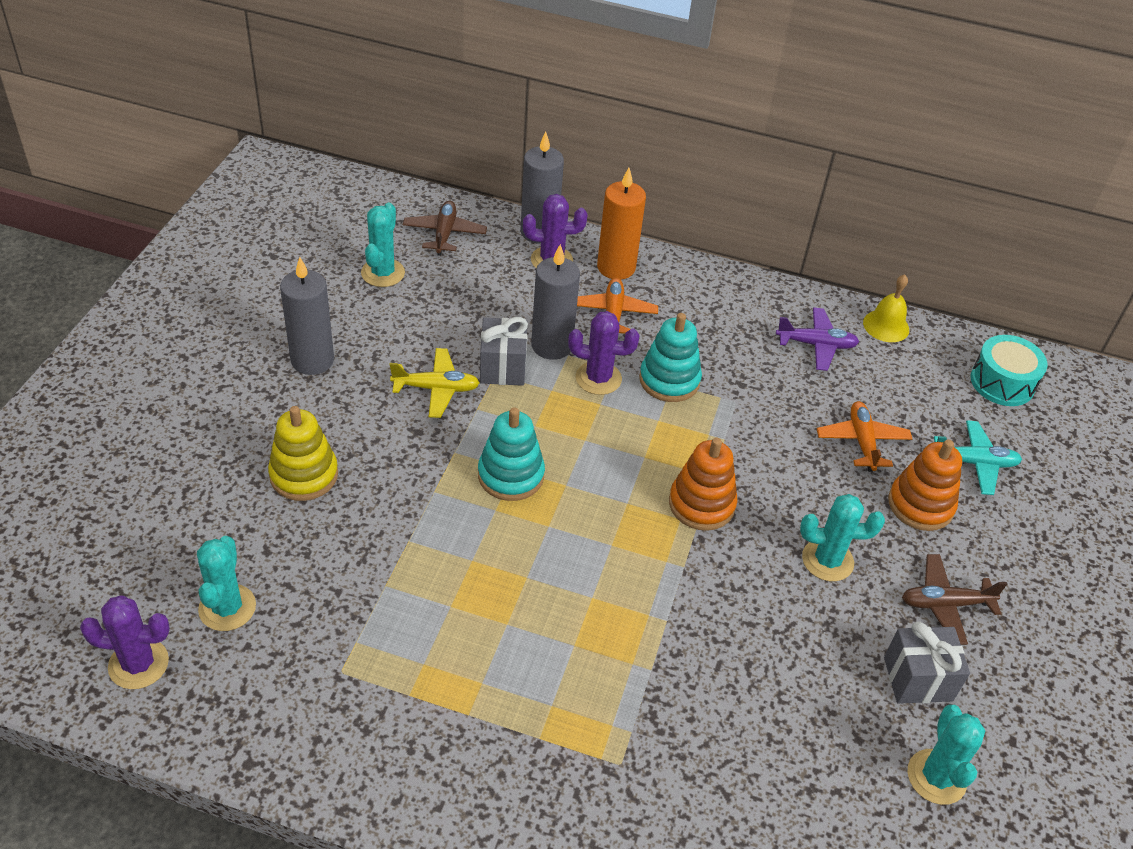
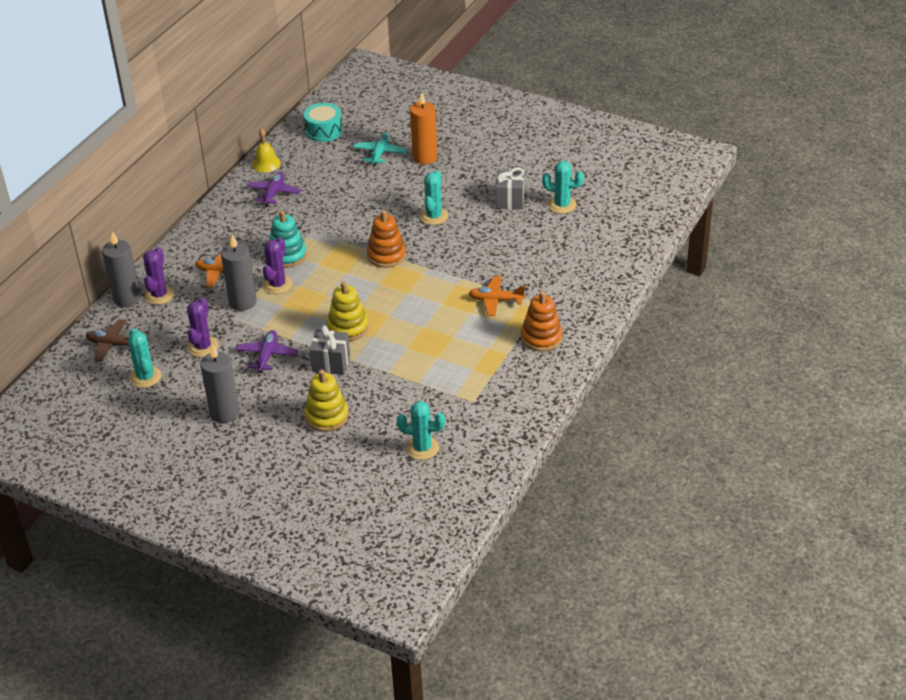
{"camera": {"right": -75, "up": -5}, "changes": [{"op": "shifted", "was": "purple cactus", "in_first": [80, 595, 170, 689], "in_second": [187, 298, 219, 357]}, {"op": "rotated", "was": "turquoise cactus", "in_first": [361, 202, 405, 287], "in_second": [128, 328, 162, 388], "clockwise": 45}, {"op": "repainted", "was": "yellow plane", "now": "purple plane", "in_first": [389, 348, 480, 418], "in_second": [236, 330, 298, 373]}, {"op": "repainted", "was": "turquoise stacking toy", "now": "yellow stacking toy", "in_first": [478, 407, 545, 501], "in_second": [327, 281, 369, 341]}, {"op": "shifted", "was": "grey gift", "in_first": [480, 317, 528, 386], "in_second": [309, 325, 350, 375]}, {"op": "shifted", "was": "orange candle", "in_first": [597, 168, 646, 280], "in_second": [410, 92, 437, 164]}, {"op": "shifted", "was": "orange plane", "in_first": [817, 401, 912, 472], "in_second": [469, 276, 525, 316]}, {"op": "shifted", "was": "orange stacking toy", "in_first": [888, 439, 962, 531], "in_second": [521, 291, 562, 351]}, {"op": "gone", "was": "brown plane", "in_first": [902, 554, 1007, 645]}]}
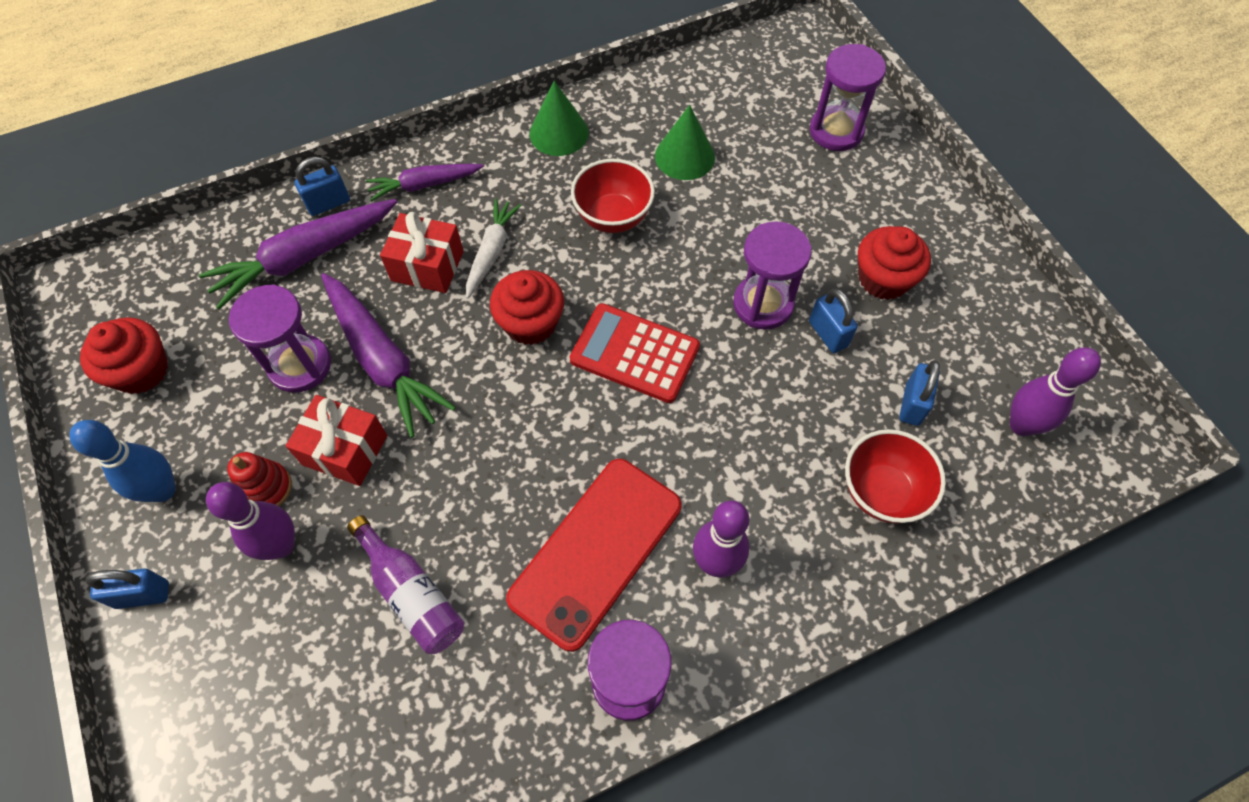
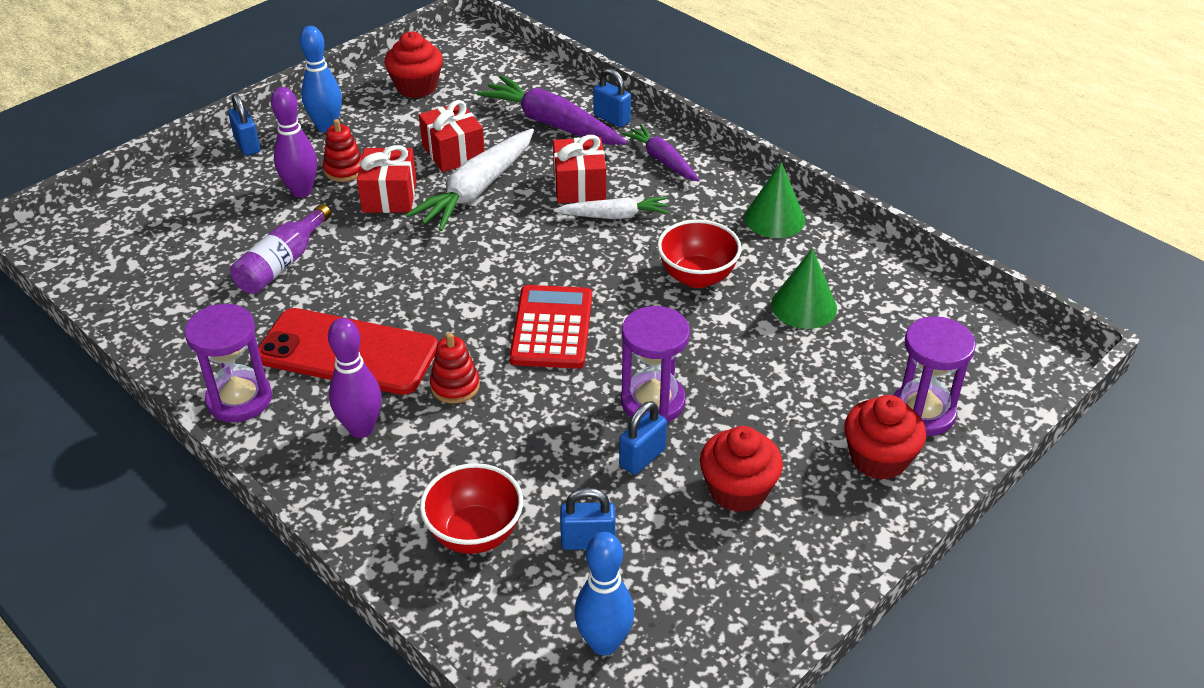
{"camera": {"right": 70, "up": -20}, "changes": [{"op": "swapped", "was": "purple hourglass", "now": "red gift", "in_first": [229, 284, 331, 393], "in_second": [419, 100, 485, 172]}, {"op": "repainted", "was": "purple carrot", "now": "white carrot", "in_first": [321, 273, 456, 438], "in_second": [406, 129, 534, 231]}, {"op": "shifted", "was": "red cupcake", "in_first": [490, 270, 564, 345], "in_second": [844, 395, 926, 480]}, {"op": "repainted", "was": "purple bowling pin", "now": "blue bowling pin", "in_first": [1010, 347, 1101, 436], "in_second": [574, 532, 634, 656]}, {"op": "new", "now": "red stacking toy", "in_second": [430, 332, 480, 404]}]}
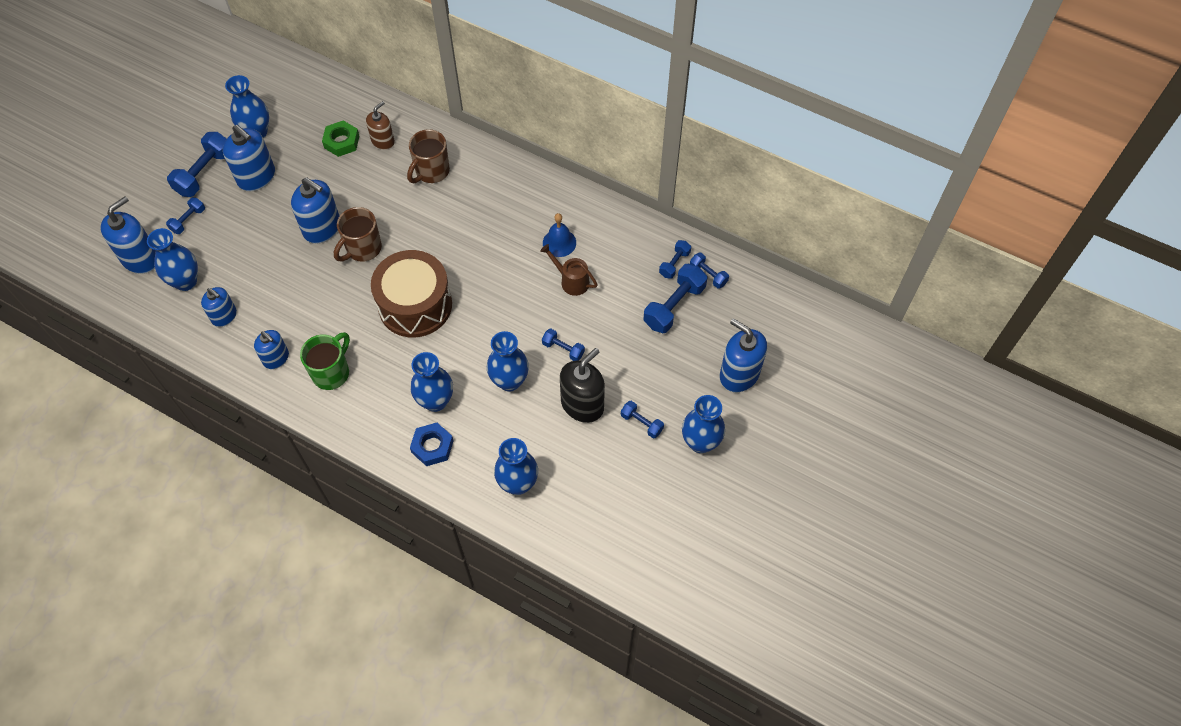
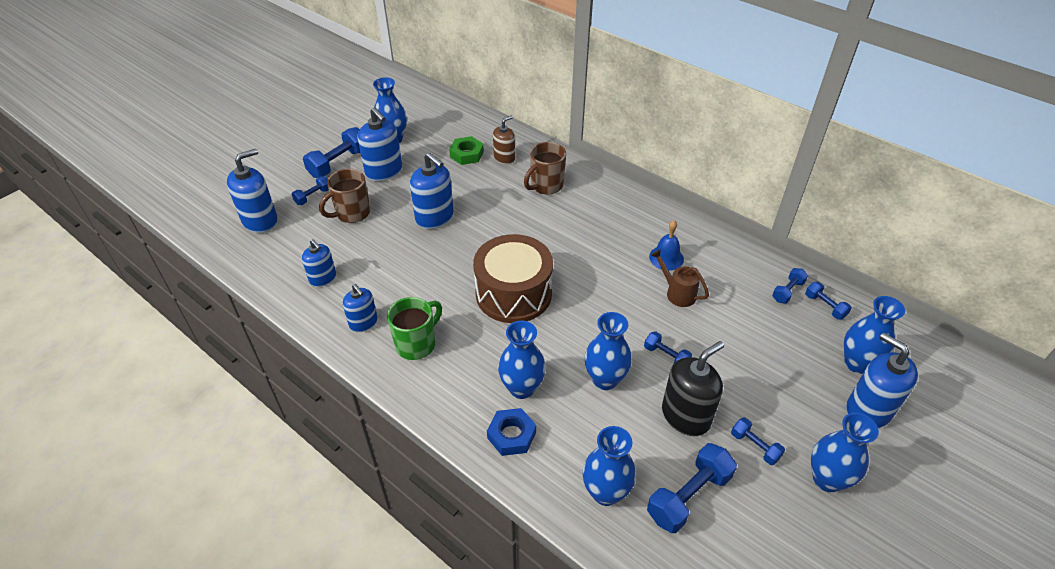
{"camera": {"right": 10, "up": -15}, "changes": [{"op": "shifted", "was": "blue vase", "in_first": [147, 228, 198, 291], "in_second": [844, 296, 905, 374]}, {"op": "shifted", "was": "brown mug", "in_first": [334, 207, 382, 262], "in_second": [319, 169, 370, 223]}, {"op": "shifted", "was": "blue dumbbell", "in_first": [643, 264, 707, 333], "in_second": [647, 443, 737, 533]}]}
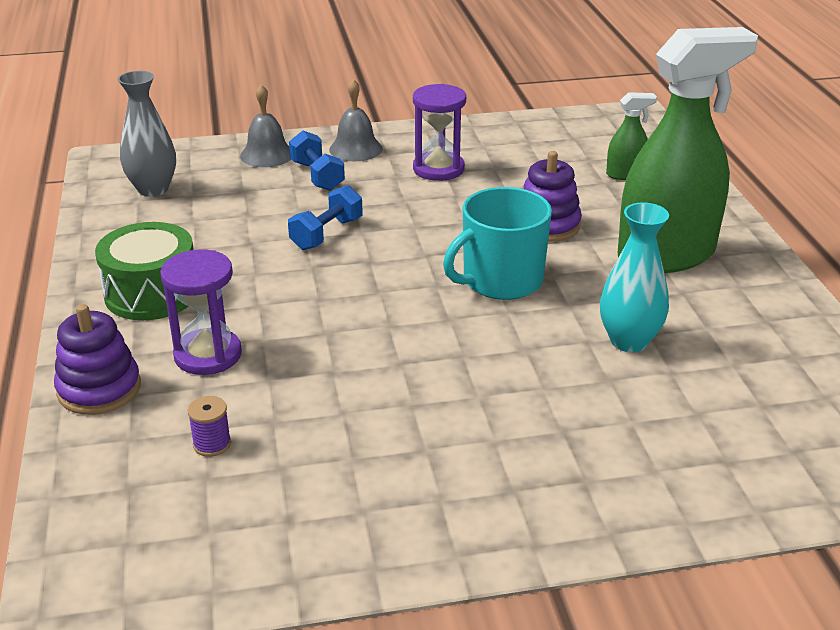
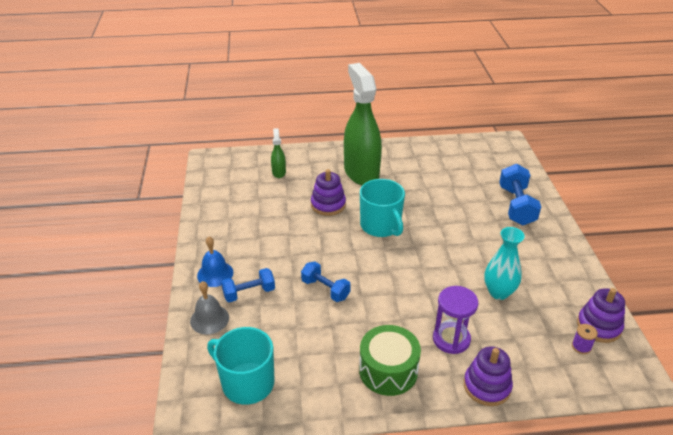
{"camera": {"right": -85, "up": 5}, "changes": [{"op": "swapped", "was": "grey vase", "now": "turquoise mug", "in_first": [118, 71, 176, 197], "in_second": [207, 327, 275, 405]}, {"op": "shifted", "was": "purple spool", "in_first": [188, 396, 231, 457], "in_second": [572, 324, 598, 354]}, {"op": "repainted", "was": "grey bell", "now": "blue bell", "in_first": [329, 79, 383, 161], "in_second": [197, 237, 233, 287]}, {"op": "gone", "was": "purple hourglass", "in_first": [413, 84, 466, 181]}, {"op": "shifted", "was": "turquoise vase", "in_first": [600, 203, 669, 352], "in_second": [484, 227, 525, 300]}, {"op": "new", "now": "blue dumbbell", "in_second": [499, 164, 541, 225]}, {"op": "new", "now": "purple stacking toy", "in_second": [577, 288, 625, 343]}]}
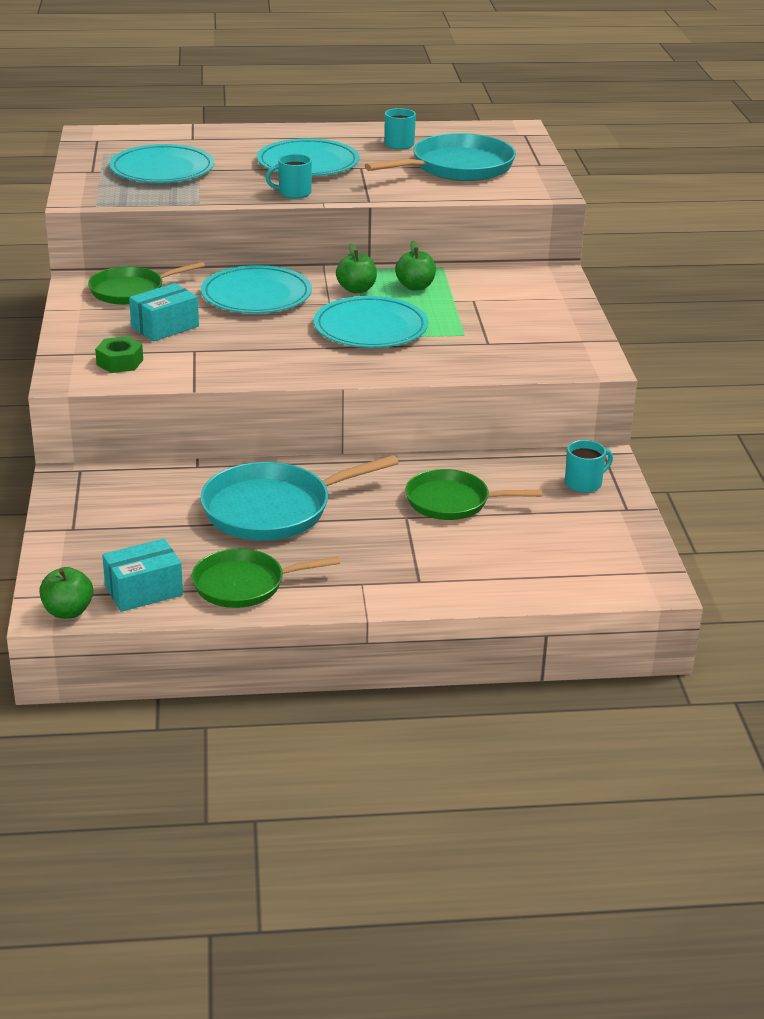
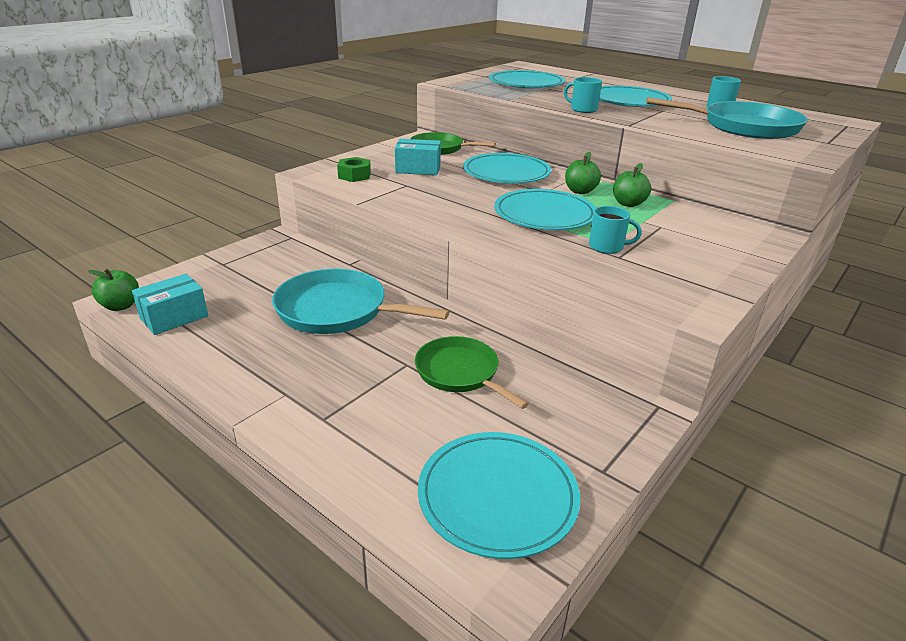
{"camera": {"right": 45, "up": 0}, "changes": [{"op": "rotated", "was": "turquoise box", "in_first": [102, 539, 183, 612], "in_second": [132, 274, 208, 335], "clockwise": -60}, {"op": "gone", "was": "green pan", "in_first": [192, 549, 340, 608]}, {"op": "shifted", "was": "turquoise mug", "in_first": [565, 440, 613, 493], "in_second": [589, 206, 642, 254]}, {"op": "new", "now": "turquoise plate", "in_second": [418, 432, 580, 559]}]}
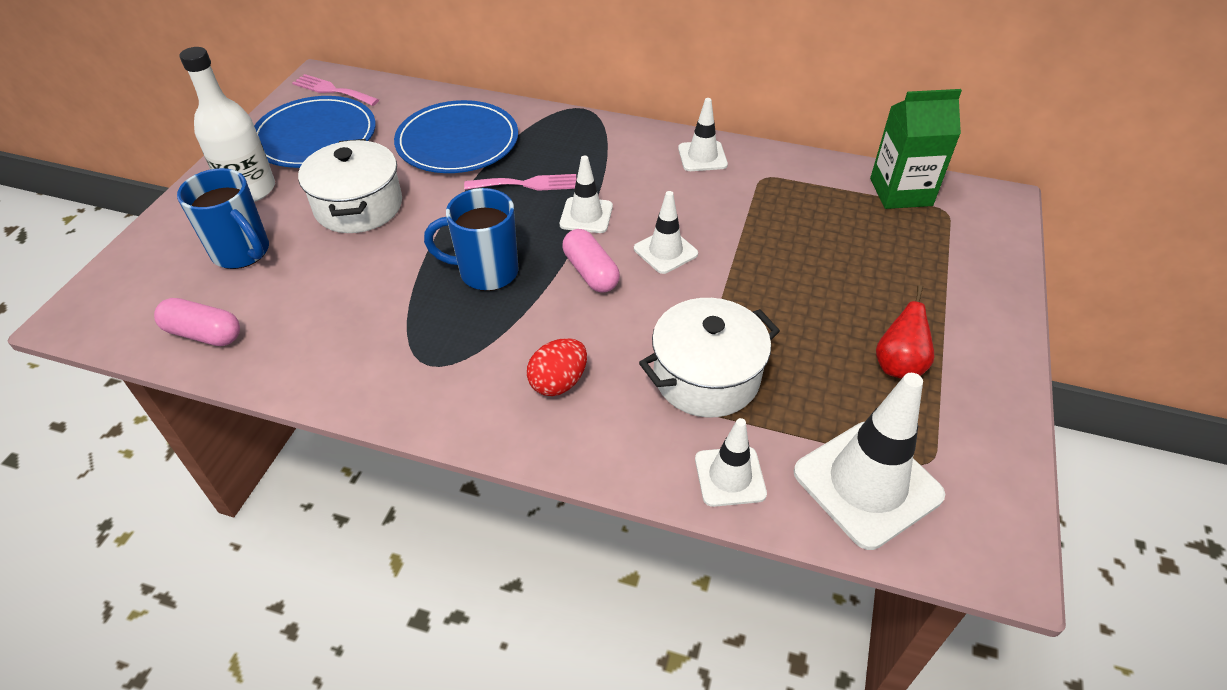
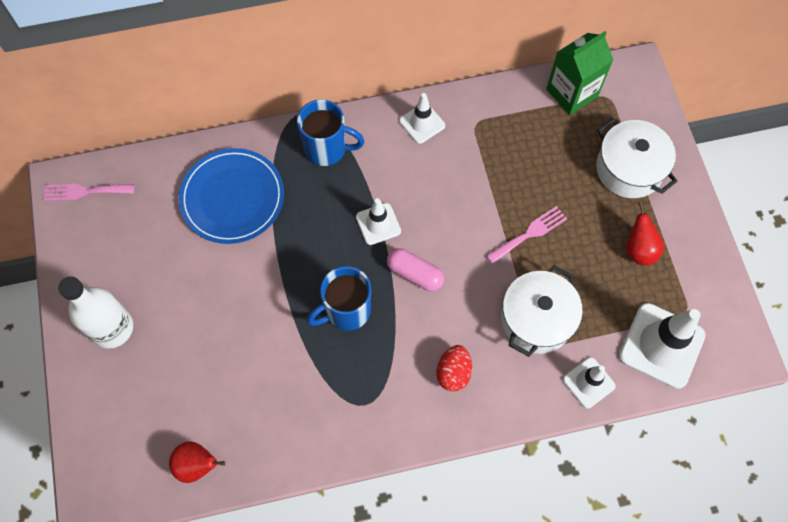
{"camera": {"right": -30, "up": 20}, "changes": [{"op": "swapped", "was": "pink capsule", "now": "red pear", "in_first": [154, 298, 240, 346], "in_second": [169, 441, 226, 483]}, {"op": "shifted", "was": "blue mug", "in_first": [177, 168, 269, 269], "in_second": [297, 99, 364, 166]}, {"op": "gone", "was": "blue plate", "in_first": [254, 96, 376, 168]}, {"op": "shifted", "was": "white pot", "in_first": [298, 139, 402, 233], "in_second": [596, 118, 678, 198]}, {"op": "shifted", "was": "pink fork", "in_first": [464, 174, 576, 191], "in_second": [486, 206, 567, 264]}, {"op": "gone", "was": "white traffic cone", "in_first": [634, 191, 698, 274]}]}
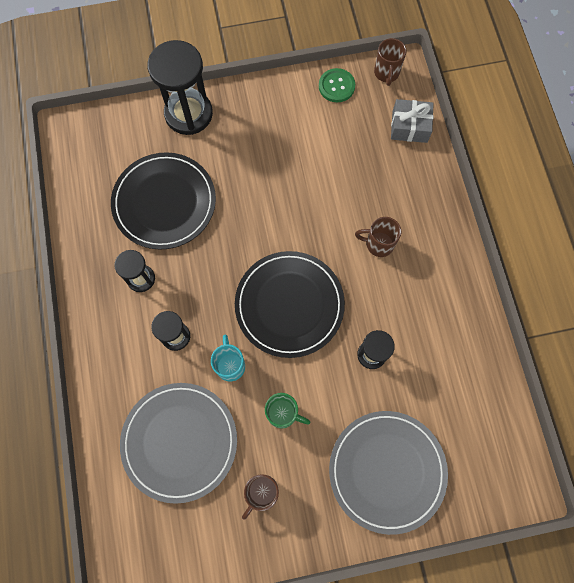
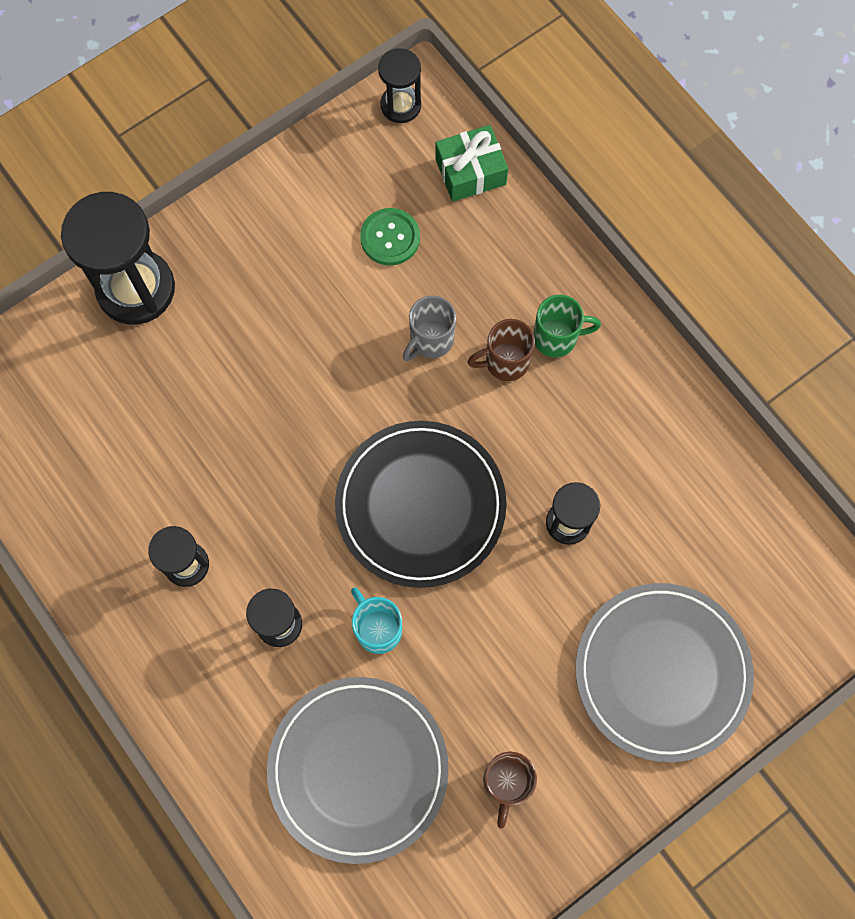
{"camera": {"right": -25, "up": 0}, "changes": [{"op": "gone", "was": "black plate", "in_first": [111, 152, 216, 250]}, {"op": "shifted", "was": "green mug", "in_first": [265, 393, 310, 428], "in_second": [533, 295, 601, 358]}, {"op": "shifted", "was": "green button", "in_first": [319, 68, 355, 102], "in_second": [360, 208, 420, 265]}, {"op": "swapped", "was": "brown mug", "now": "black hourglass", "in_first": [374, 38, 406, 86], "in_second": [378, 48, 421, 123]}, {"op": "repainted", "was": "grey gift", "now": "green gift", "in_first": [391, 99, 434, 143], "in_second": [435, 125, 508, 202]}, {"op": "new", "now": "grey mug", "in_second": [403, 295, 456, 361]}]}
